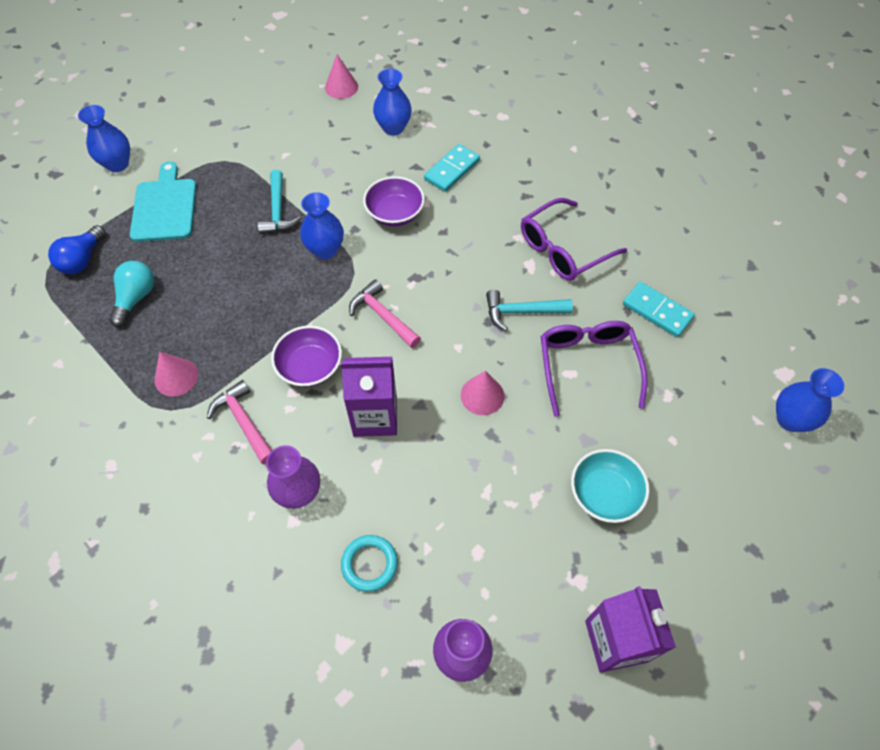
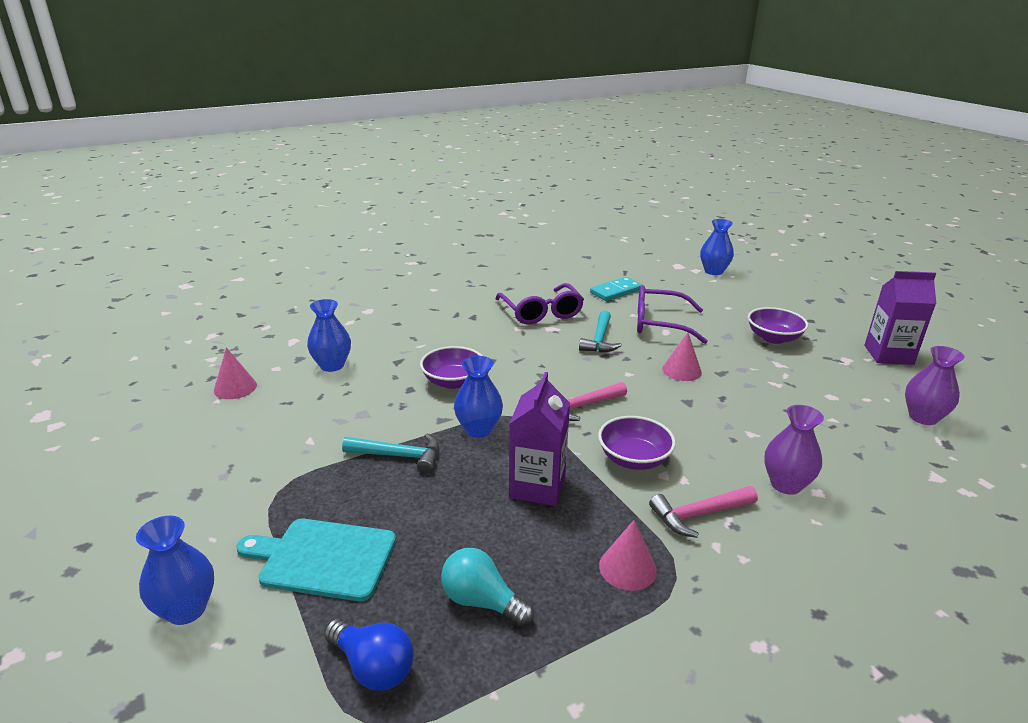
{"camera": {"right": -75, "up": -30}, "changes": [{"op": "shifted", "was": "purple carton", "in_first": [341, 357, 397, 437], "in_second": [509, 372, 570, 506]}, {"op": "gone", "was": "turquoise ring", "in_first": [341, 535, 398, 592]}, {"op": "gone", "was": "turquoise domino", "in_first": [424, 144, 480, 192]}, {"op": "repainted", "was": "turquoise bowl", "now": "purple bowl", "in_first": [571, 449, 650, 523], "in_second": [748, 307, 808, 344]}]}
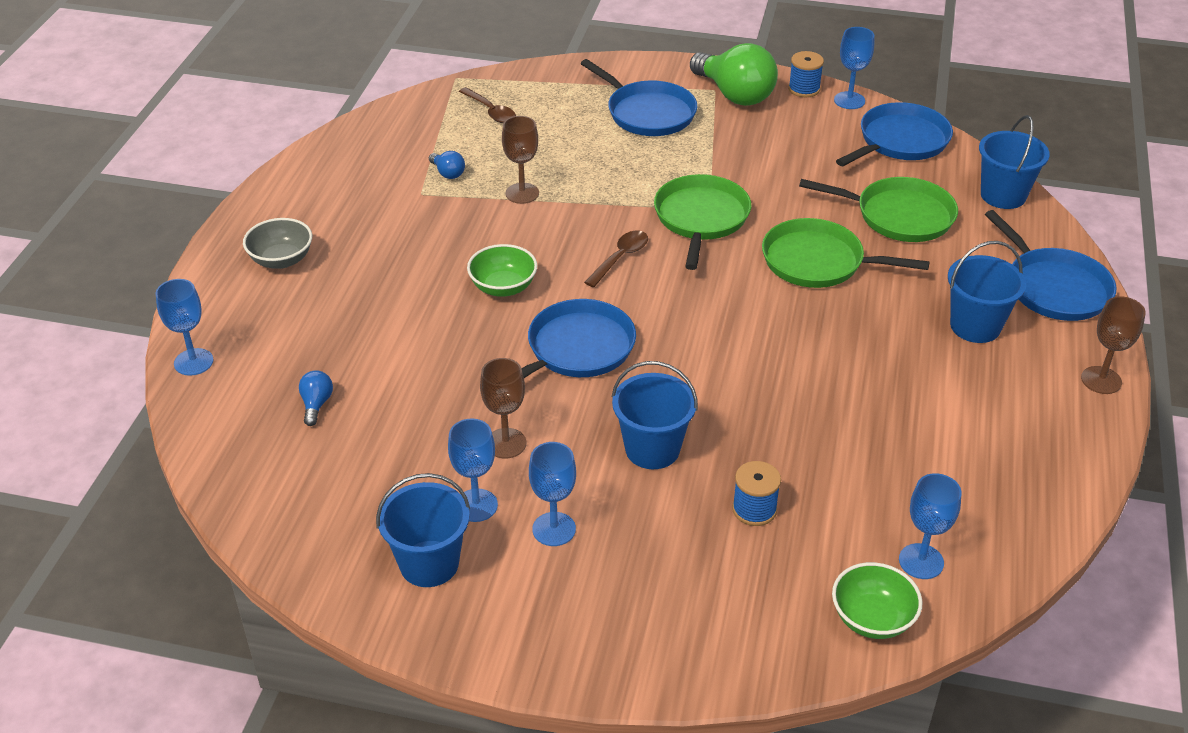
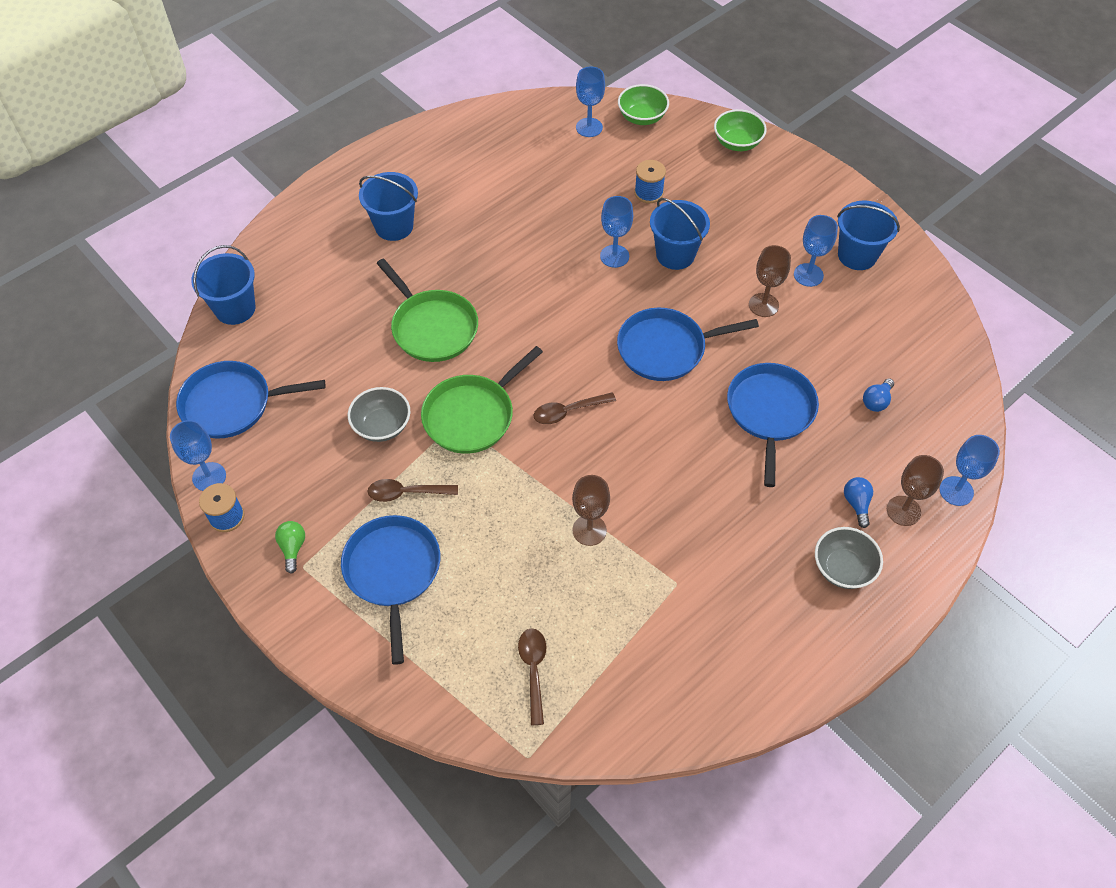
{"camera": {"right": -145, "up": 15}, "changes": [{"op": "shifted", "was": "blue light bulb", "in_first": [429, 151, 465, 179], "in_second": [844, 477, 873, 528]}, {"op": "shifted", "was": "green bowl", "in_first": [467, 244, 537, 297], "in_second": [714, 109, 767, 151]}, {"op": "shifted", "was": "blue goblet", "in_first": [529, 442, 576, 546], "in_second": [600, 196, 633, 268]}, {"op": "scaled", "was": "green light bulb", "in_first": [690, 43, 778, 106], "in_second": [275, 521, 305, 574], "ratio": 0.43}, {"op": "gone", "was": "green pan", "in_first": [799, 177, 958, 242]}, {"op": "shifted", "was": "blue pan", "in_first": [985, 210, 1117, 321], "in_second": [727, 363, 819, 487]}, {"op": "shifted", "was": "brown goblet", "in_first": [1081, 296, 1146, 394], "in_second": [887, 455, 944, 526]}, {"op": "new", "now": "grey bowl", "in_second": [348, 387, 410, 442]}, {"op": "new", "now": "brown spoon", "in_second": [368, 479, 458, 502]}]}
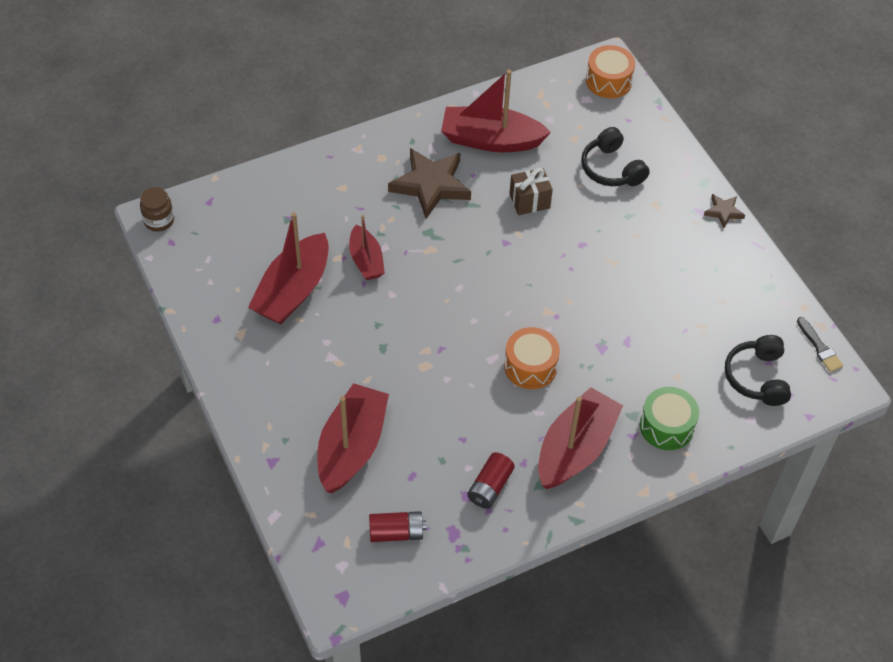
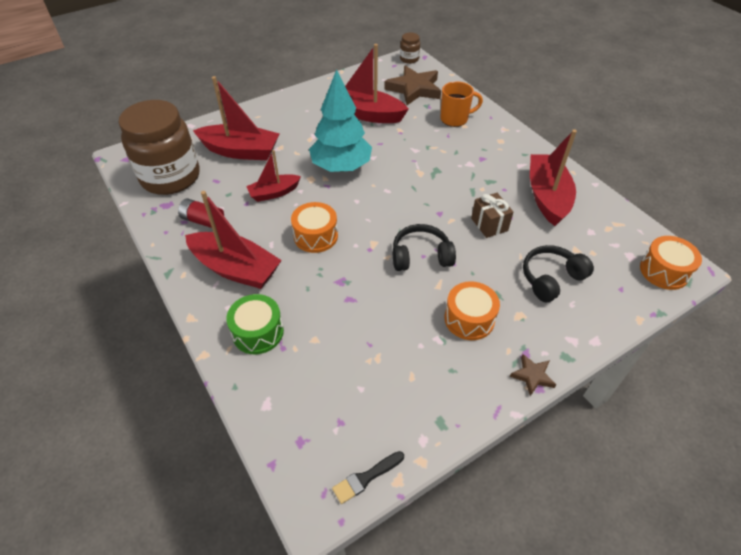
{"camera": {"right": 85, "up": -5}, "changes": [{"op": "shifted", "was": "red boat", "in_first": [349, 215, 385, 280], "in_second": [246, 150, 301, 202]}, {"op": "swapped", "was": "red battery", "now": "brown jar", "in_first": [369, 511, 426, 542], "in_second": [119, 100, 200, 195]}, {"op": "shifted", "was": "brown star", "in_first": [388, 148, 471, 219], "in_second": [384, 65, 441, 105]}, {"op": "shifted", "was": "black headphones", "in_first": [725, 335, 791, 406], "in_second": [393, 224, 456, 271]}, {"op": "new", "now": "turquoise tree", "in_second": [309, 69, 372, 172]}, {"op": "new", "now": "orange mug", "in_second": [440, 81, 483, 127]}, {"op": "new", "now": "orange drum", "in_second": [444, 281, 500, 340]}]}
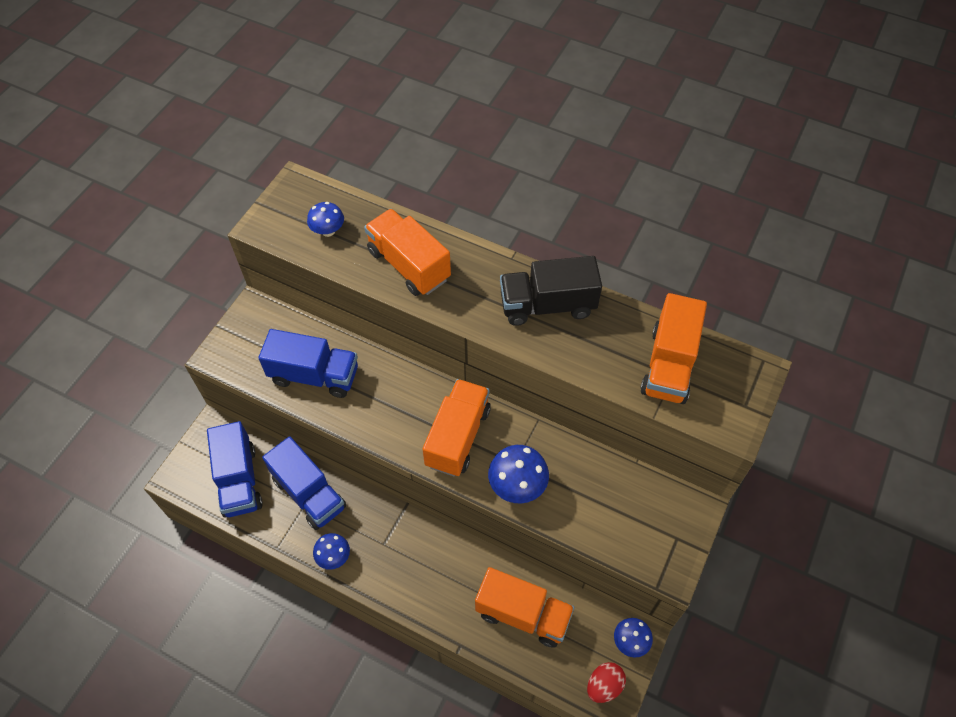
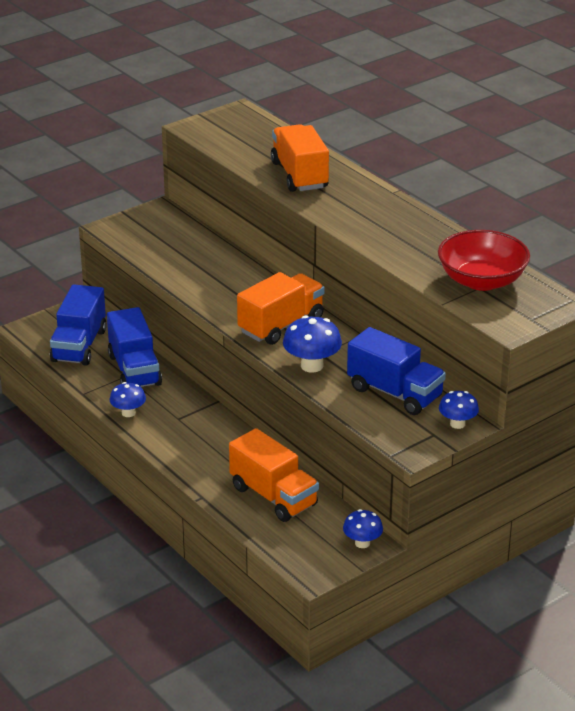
{"camera": {"right": 25, "up": -25}, "changes": [{"op": "shifted", "was": "blue truck", "in_first": [258, 329, 358, 398], "in_second": [347, 327, 446, 415]}, {"op": "shifted", "was": "blue mushroom", "in_first": [307, 202, 344, 237], "in_second": [439, 391, 479, 429]}, {"op": "gone", "was": "black truck", "in_first": [500, 256, 602, 326]}, {"op": "gone", "was": "red egg", "in_first": [587, 662, 626, 703]}, {"op": "swapped", "was": "orange truck", "now": "red bowl", "in_first": [640, 293, 707, 404], "in_second": [438, 230, 530, 291]}]}
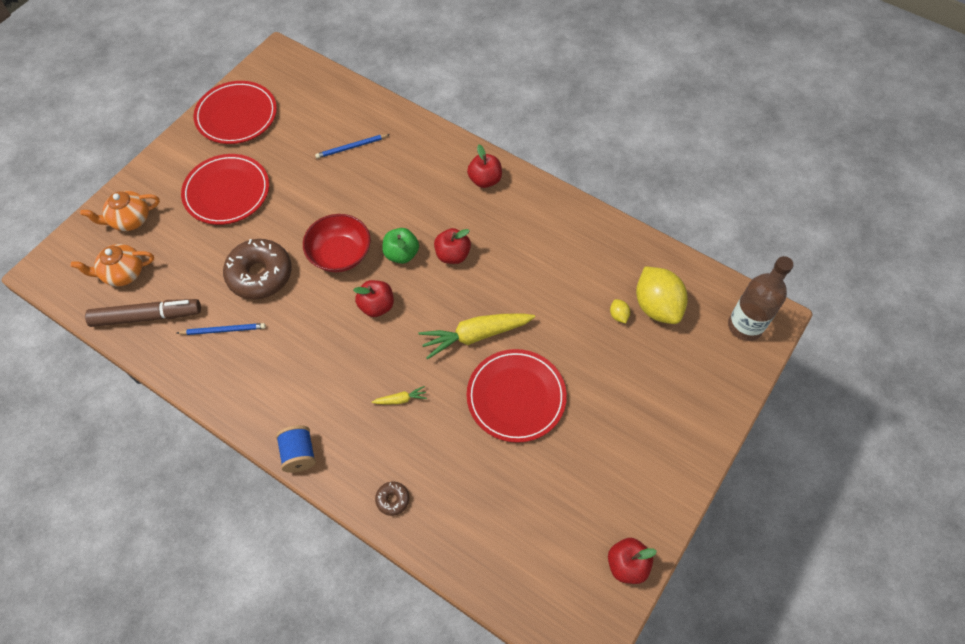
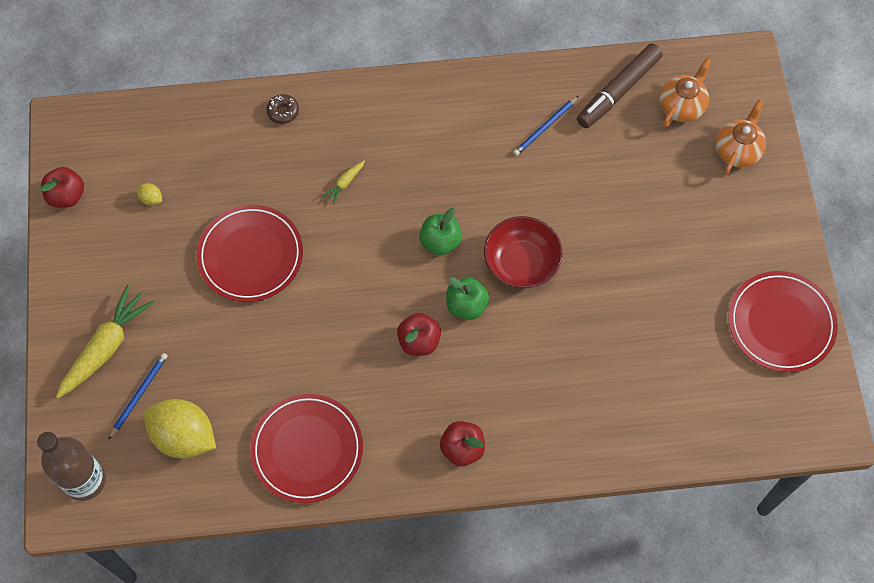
{"camera": {"right": 140, "up": 5}, "changes": [{"op": "shifted", "was": "red plate", "in_first": [181, 154, 269, 225], "in_second": [250, 394, 363, 503]}, {"op": "gone", "was": "brown donut", "in_first": [223, 239, 292, 299]}, {"op": "gone", "was": "blue spool", "in_first": [276, 425, 316, 473]}, {"op": "shifted", "was": "blue pencil", "in_first": [315, 134, 390, 159], "in_second": [108, 353, 168, 440]}, {"op": "repainted", "was": "red apple", "now": "green apple", "in_first": [353, 280, 394, 317], "in_second": [419, 208, 462, 256]}, {"op": "shifted", "was": "yellow carrot", "in_first": [419, 313, 535, 360], "in_second": [56, 285, 155, 398]}, {"op": "shifted", "was": "yellow lemon", "in_first": [610, 299, 630, 323], "in_second": [136, 183, 162, 206]}]}
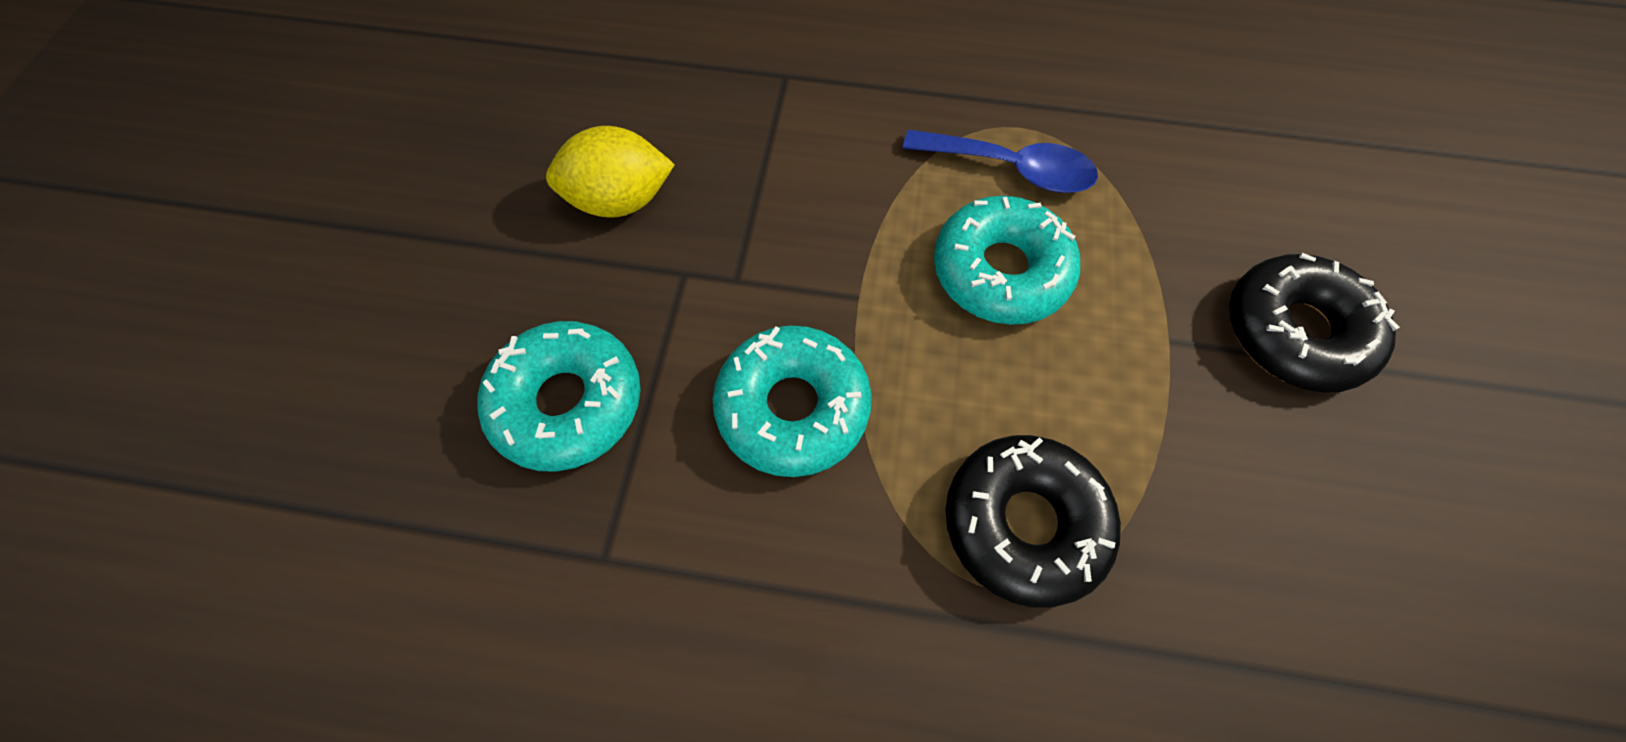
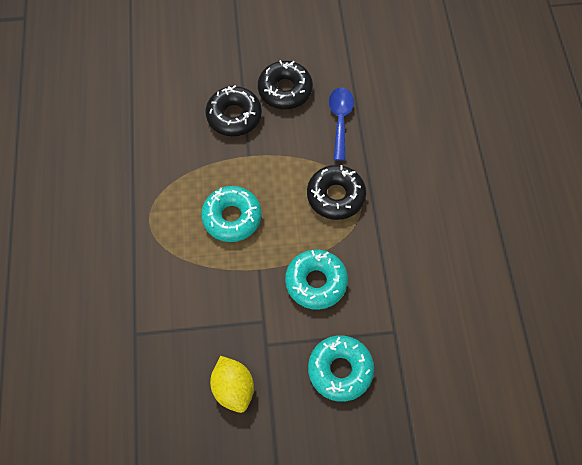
{"camera": {"right": -105, "up": 0}, "changes": [{"op": "shifted", "was": "blue spoon", "in_first": [902, 129, 1098, 193], "in_second": [329, 87, 354, 161]}, {"op": "new", "now": "black donut", "in_second": [258, 60, 313, 109]}]}
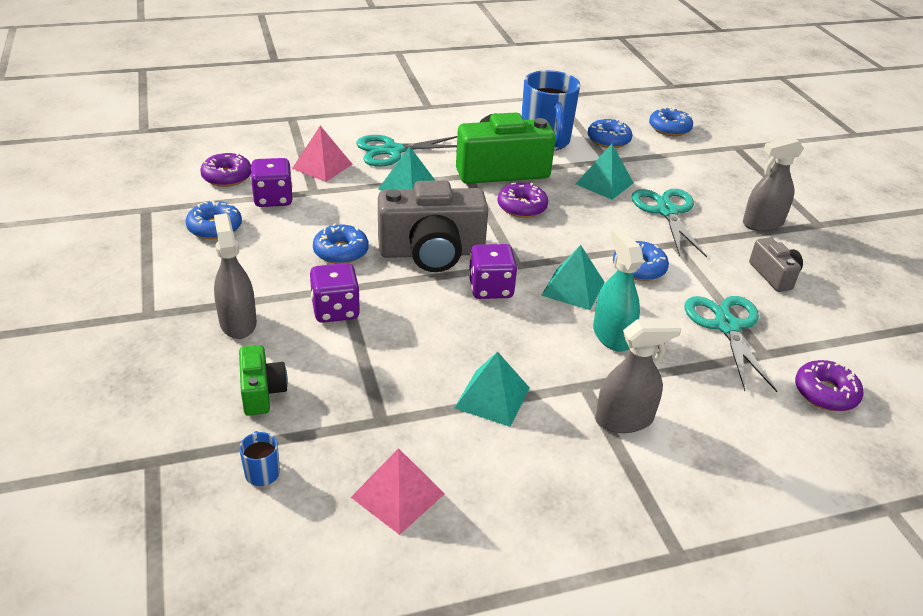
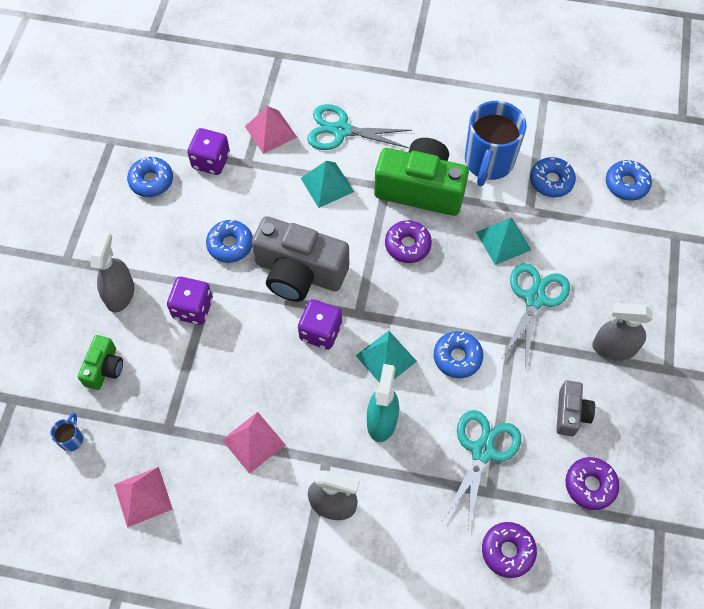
{"camera": {"right": 30, "up": 25}, "changes": [{"op": "shifted", "was": "purple donut", "in_first": [200, 153, 251, 187], "in_second": [565, 457, 620, 510]}, {"op": "repainted", "was": "turquoise pyramid", "now": "pink pyramid", "in_first": [455, 352, 530, 427], "in_second": [222, 412, 285, 474]}]}
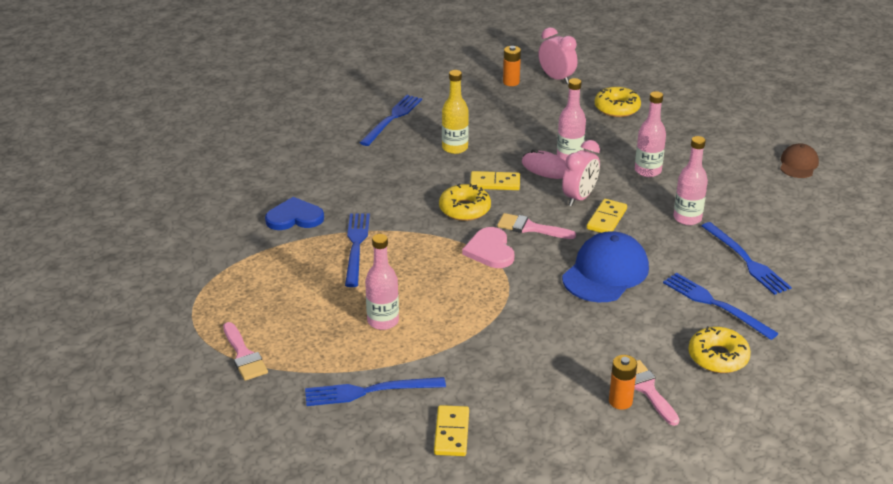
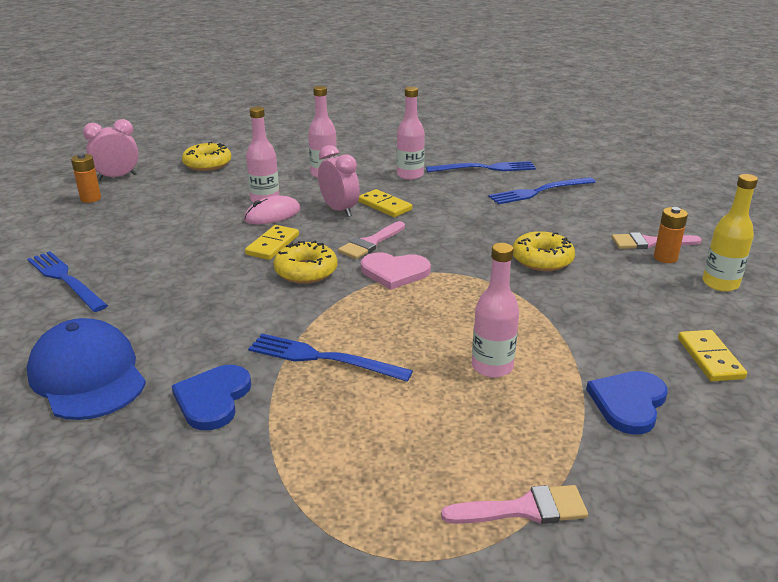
{"camera": {"right": -70, "up": -5}, "changes": [{"op": "swapped", "was": "blue fork", "now": "blue heart", "in_first": [305, 377, 446, 406], "in_second": [586, 371, 667, 435]}, {"op": "rotated", "was": "yellow domino", "in_first": [434, 405, 469, 456], "in_second": [678, 330, 747, 381], "clockwise": 60}, {"op": "shifted", "was": "yellow bottle", "in_first": [442, 70, 469, 154], "in_second": [703, 174, 758, 292]}, {"op": "shifted", "was": "blue cap", "in_first": [562, 231, 649, 302], "in_second": [27, 318, 146, 420]}, {"op": "shifted", "was": "yellow donut", "in_first": [688, 326, 751, 373], "in_second": [513, 231, 575, 271]}, {"op": "gone", "was": "brown cap", "in_first": [780, 143, 819, 178]}]}
